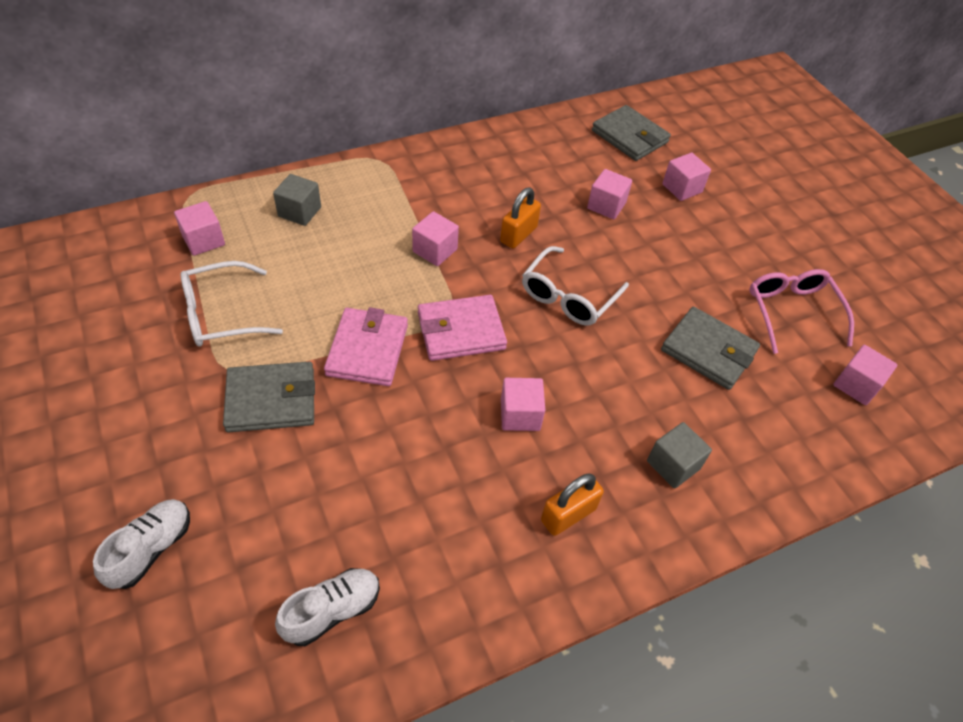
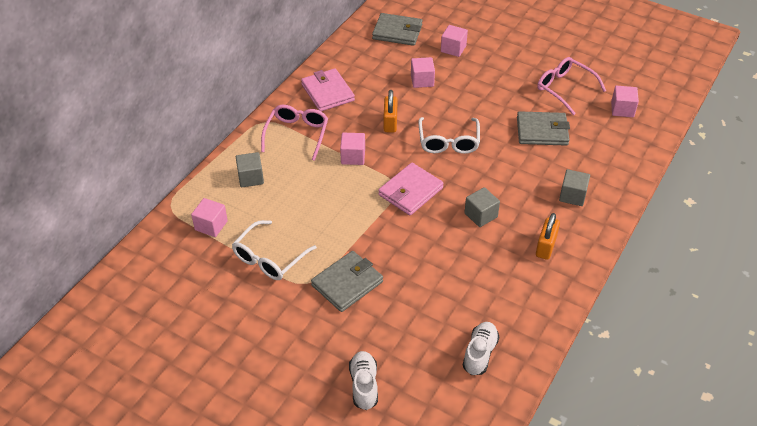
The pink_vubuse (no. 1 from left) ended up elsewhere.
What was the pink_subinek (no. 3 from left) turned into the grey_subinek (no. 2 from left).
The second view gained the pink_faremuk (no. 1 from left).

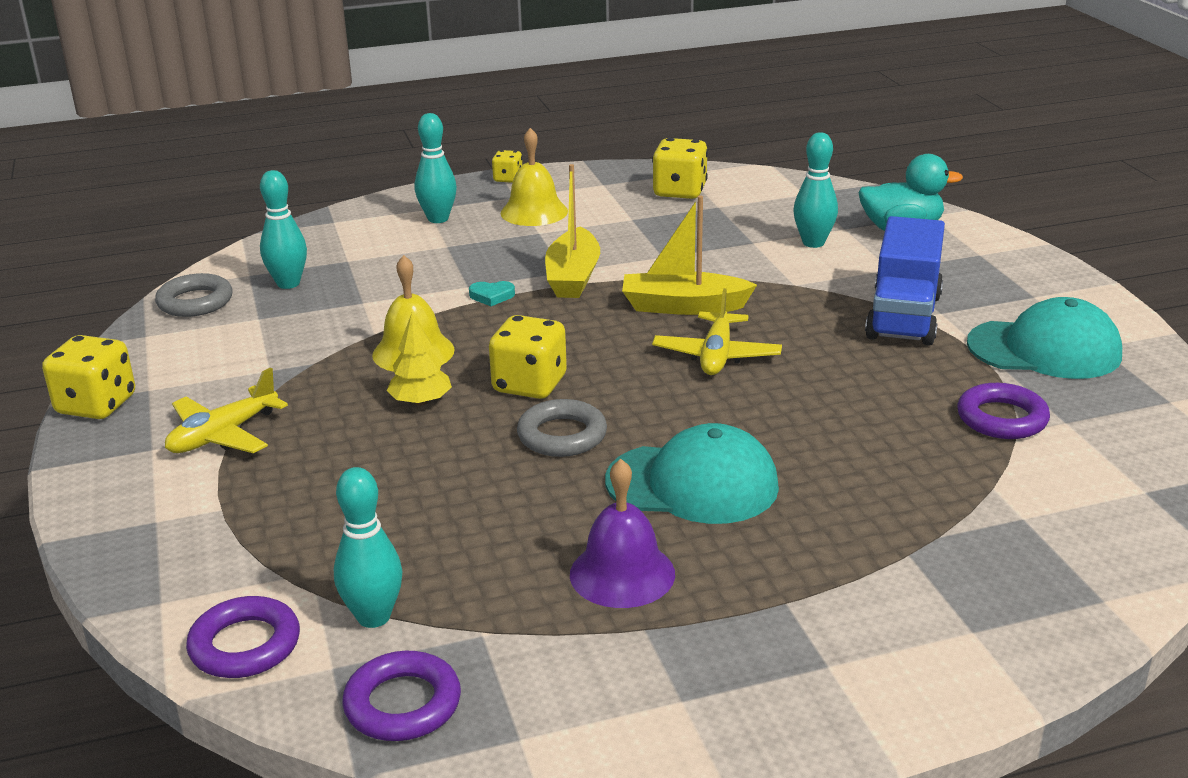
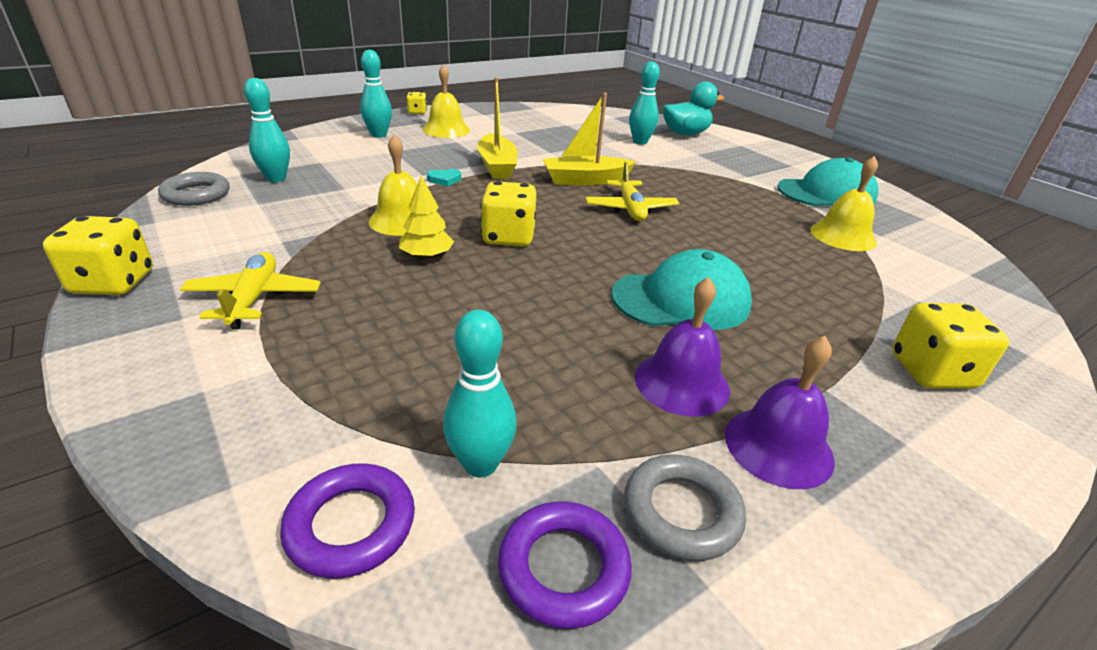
The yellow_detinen (no. 1 from left) ended up facing another way, 150 degrees clockwise from before.
The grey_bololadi (no. 2 from left) ended up elsewhere.
The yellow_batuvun (no. 4 from left) ended up elsewhere.
The second view lost the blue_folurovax.
Where the purple_bololadi (no. 3 from left) stood, the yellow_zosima (no. 3 from left) came to stand.
The second view gained the purple_zosima (no. 2 from left).

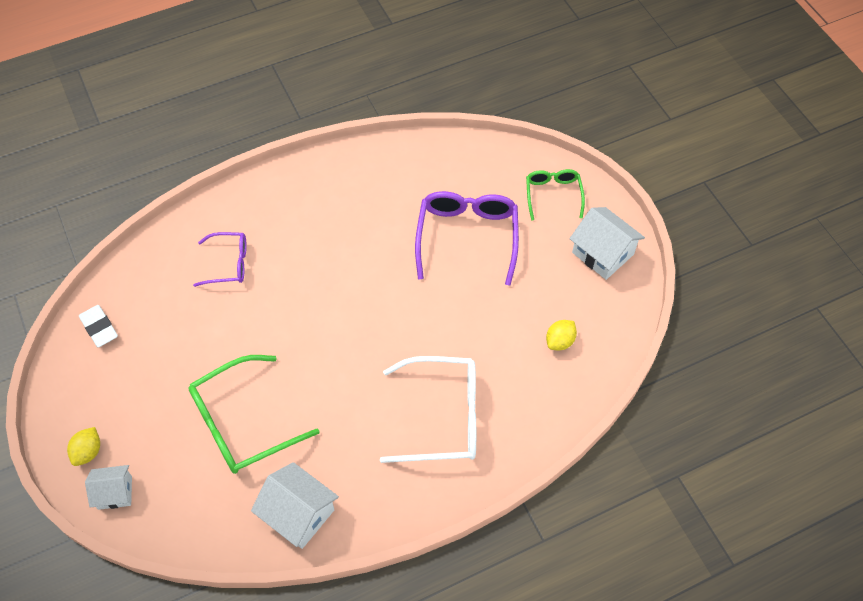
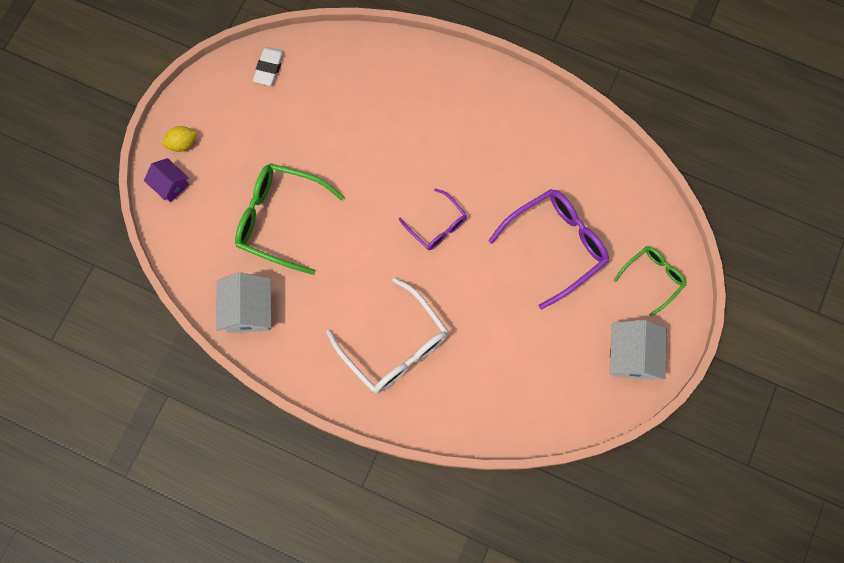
What was the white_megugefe (no. 1 from left) turned into the purple_megugefe.
The purple_faremuk (no. 1 from left) ended up elsewhere.
The second view lost the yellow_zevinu (no. 2 from left).

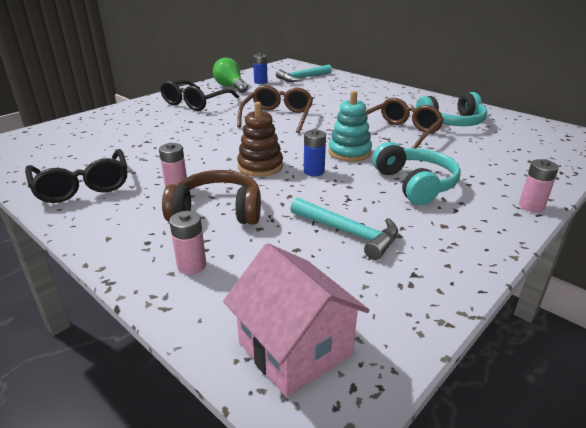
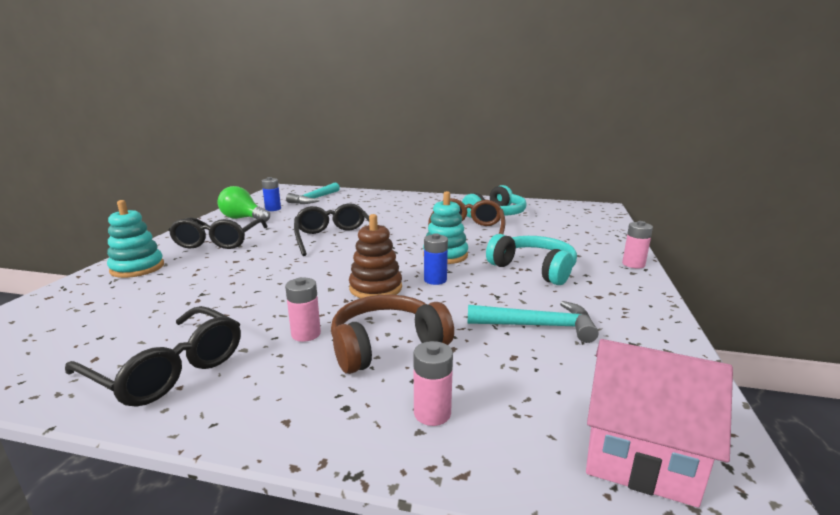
What was the brown_faremuk (no. 1 from left) turned into the black_faremuk (no. 3 from left).
The second view gained the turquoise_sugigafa (no. 1 from left).

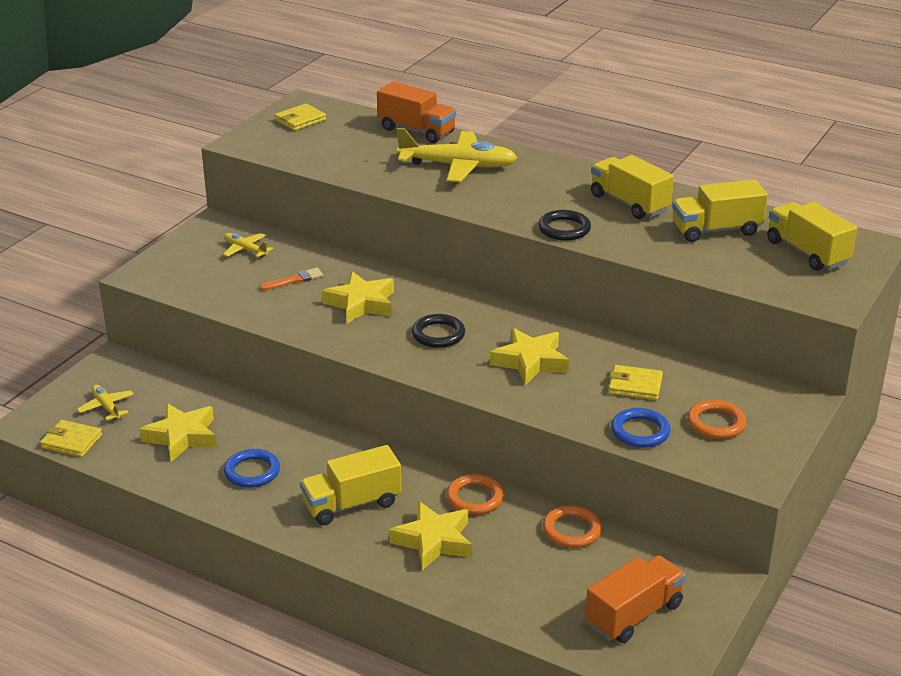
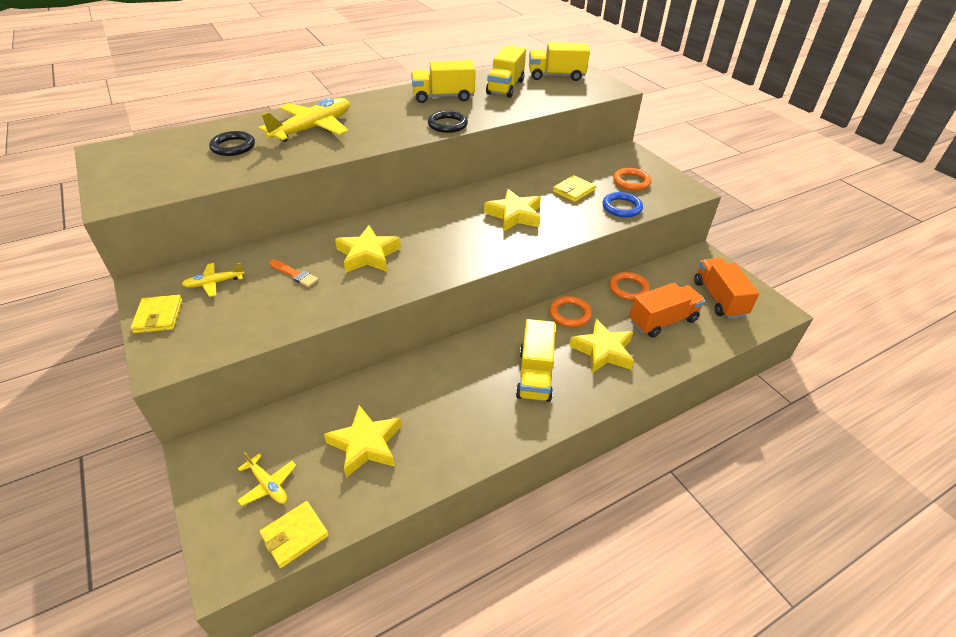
The yellow_detinen (no. 1 from left in the first image) ended up facing another way, 135 degrees counterclockwise from before.
The second view lost the blue_bololadi (no. 1 from left).
The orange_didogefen ended up facing another way, 120 degrees clockwise from before.
The yellow_vubuse (no. 2 from left in the first image) ended up elsewhere.
The orange_folurovax (no. 1 from left) ended up elsewhere.
The black_bololadi (no. 1 from left) ended up elsewhere.

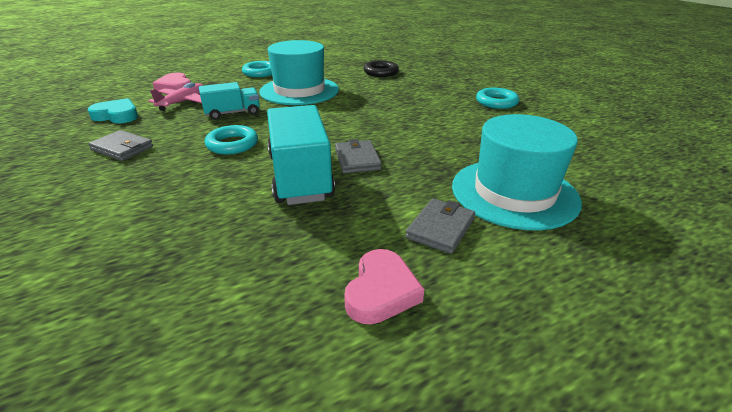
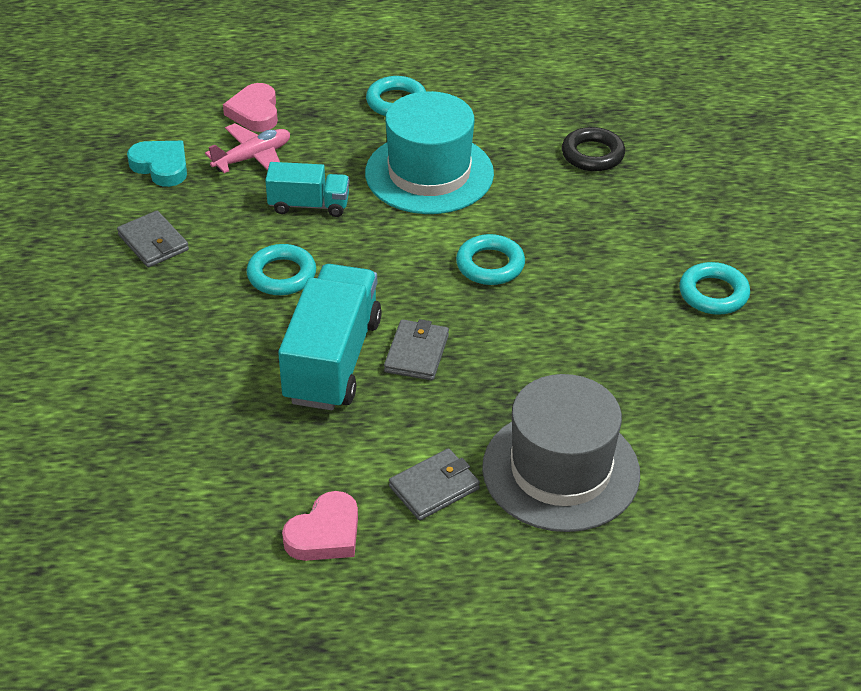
What was the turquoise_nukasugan (no. 2 from left) turned into the grey_nukasugan.
The second view gained the turquoise_bololadi (no. 3 from left).

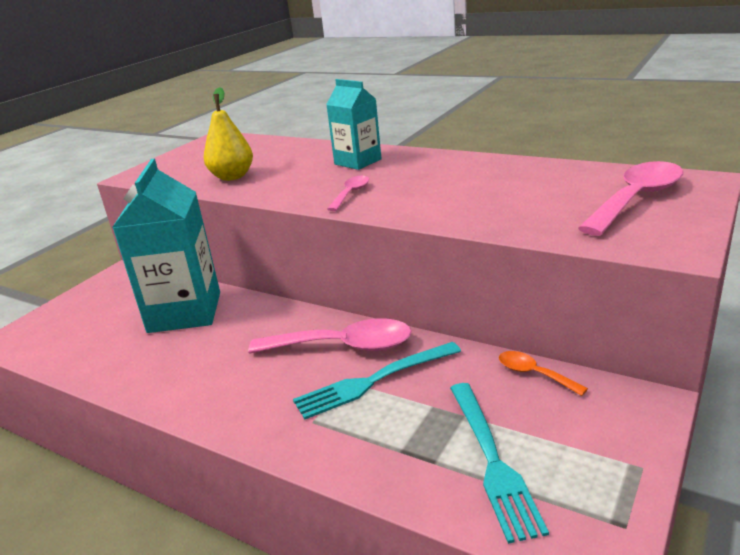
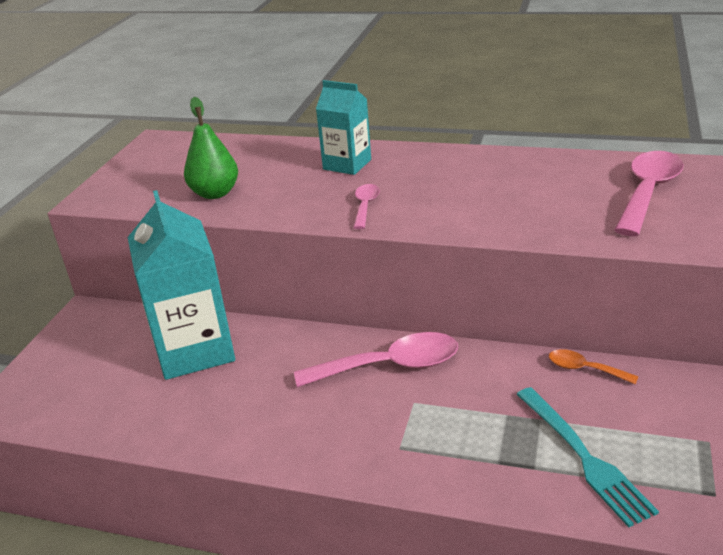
What was the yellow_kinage turned into the green_kinage.
The second view lost the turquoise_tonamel (no. 1 from left).

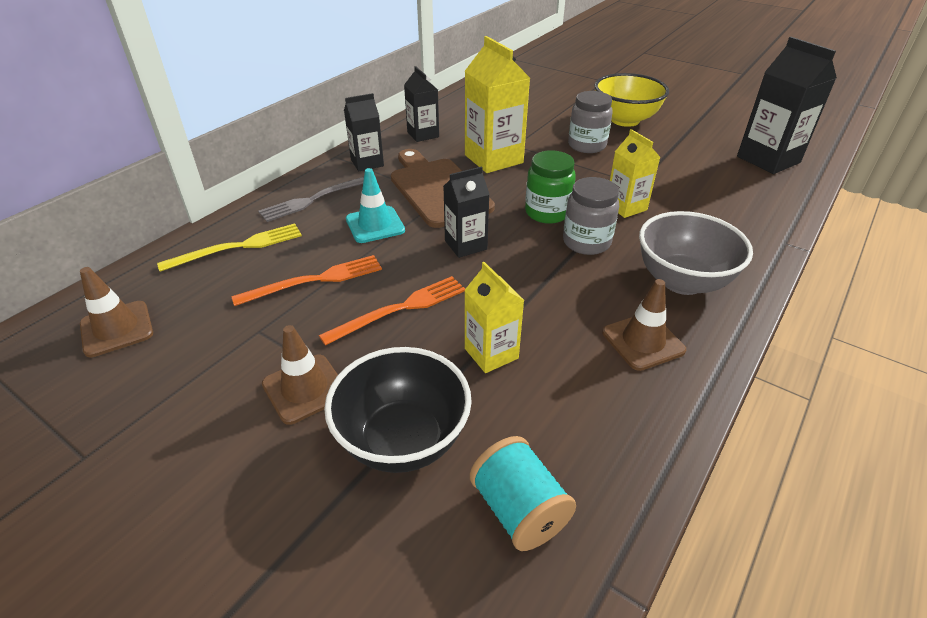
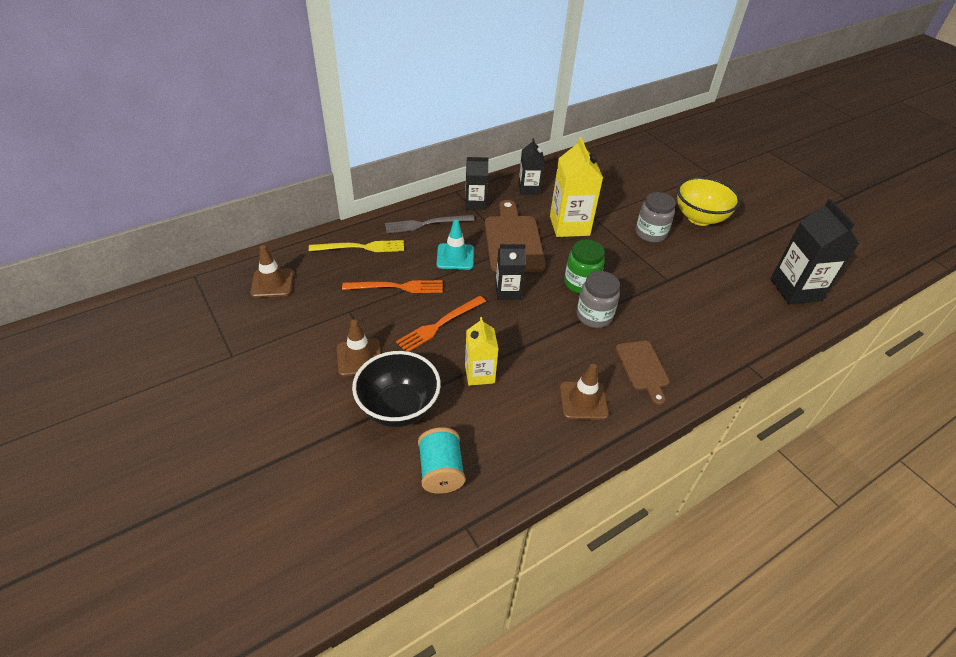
The orange_tonamel (no. 2 from left) ended up facing another way, 150 degrees clockwise from before.
The second view lost the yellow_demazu (no. 3 from left).
Where the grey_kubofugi stood, the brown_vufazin (no. 2 from left) came to stand.

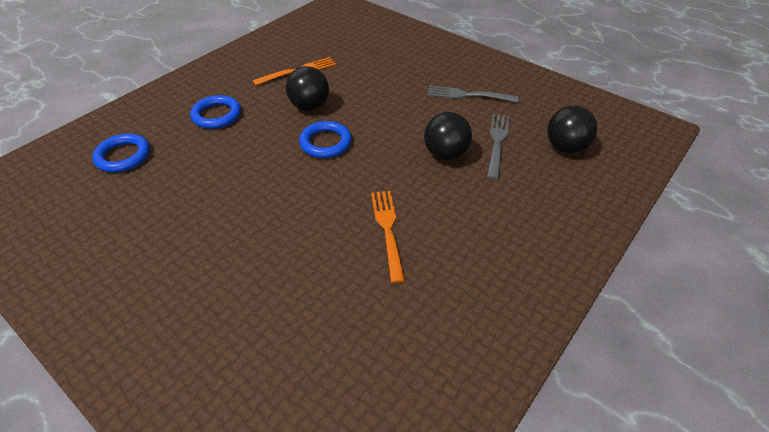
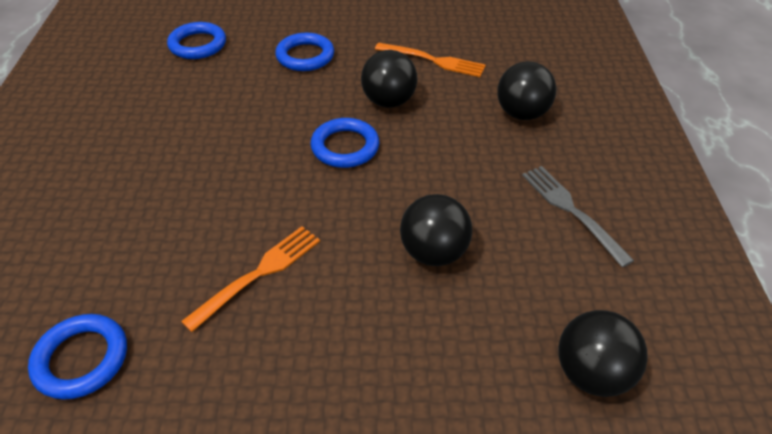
The second view lost the grey_tonamel (no. 2 from left).
The second view gained the blue_bololadi (no. 1 from left).
The second view gained the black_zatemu (no. 3 from left).

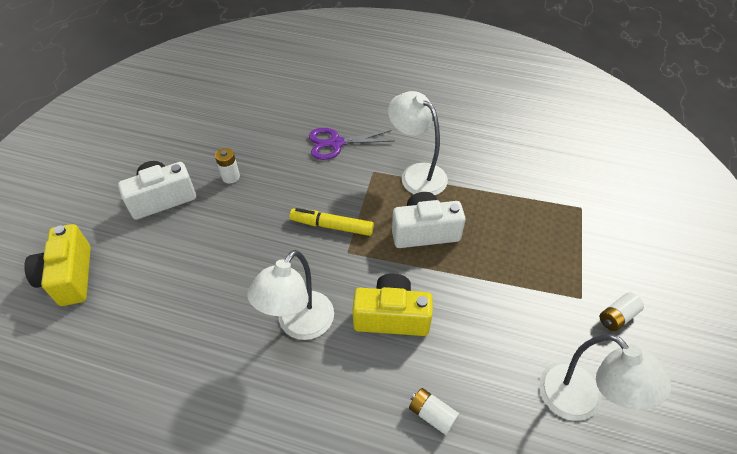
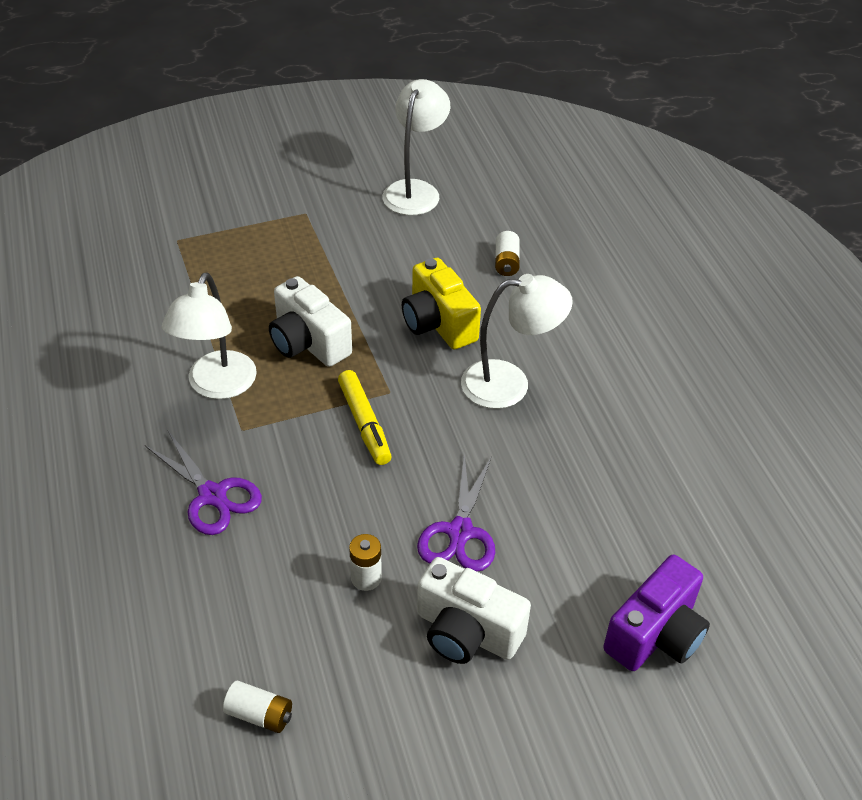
What was the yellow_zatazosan (no. 1 from left) turned into the purple_zatazosan.
The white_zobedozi (no. 3 from left in the first image) ended up elsewhere.
The second view gained the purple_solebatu (no. 2 from left).

